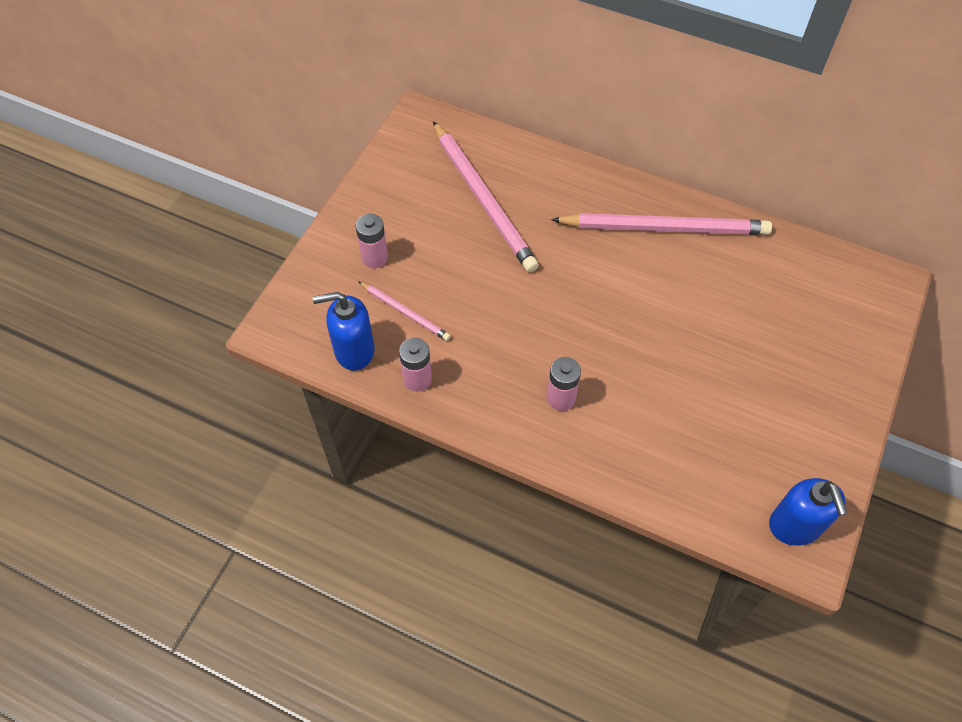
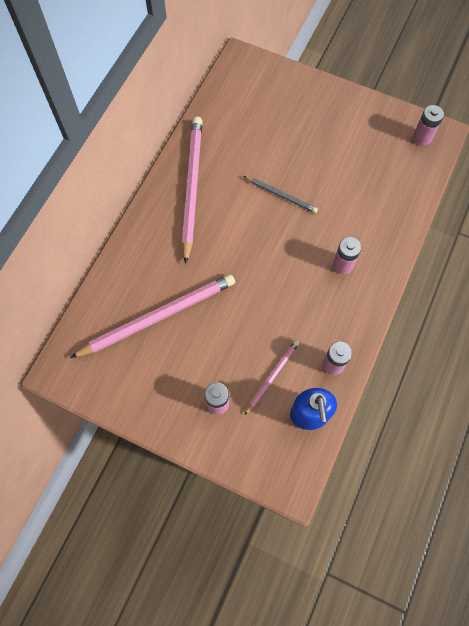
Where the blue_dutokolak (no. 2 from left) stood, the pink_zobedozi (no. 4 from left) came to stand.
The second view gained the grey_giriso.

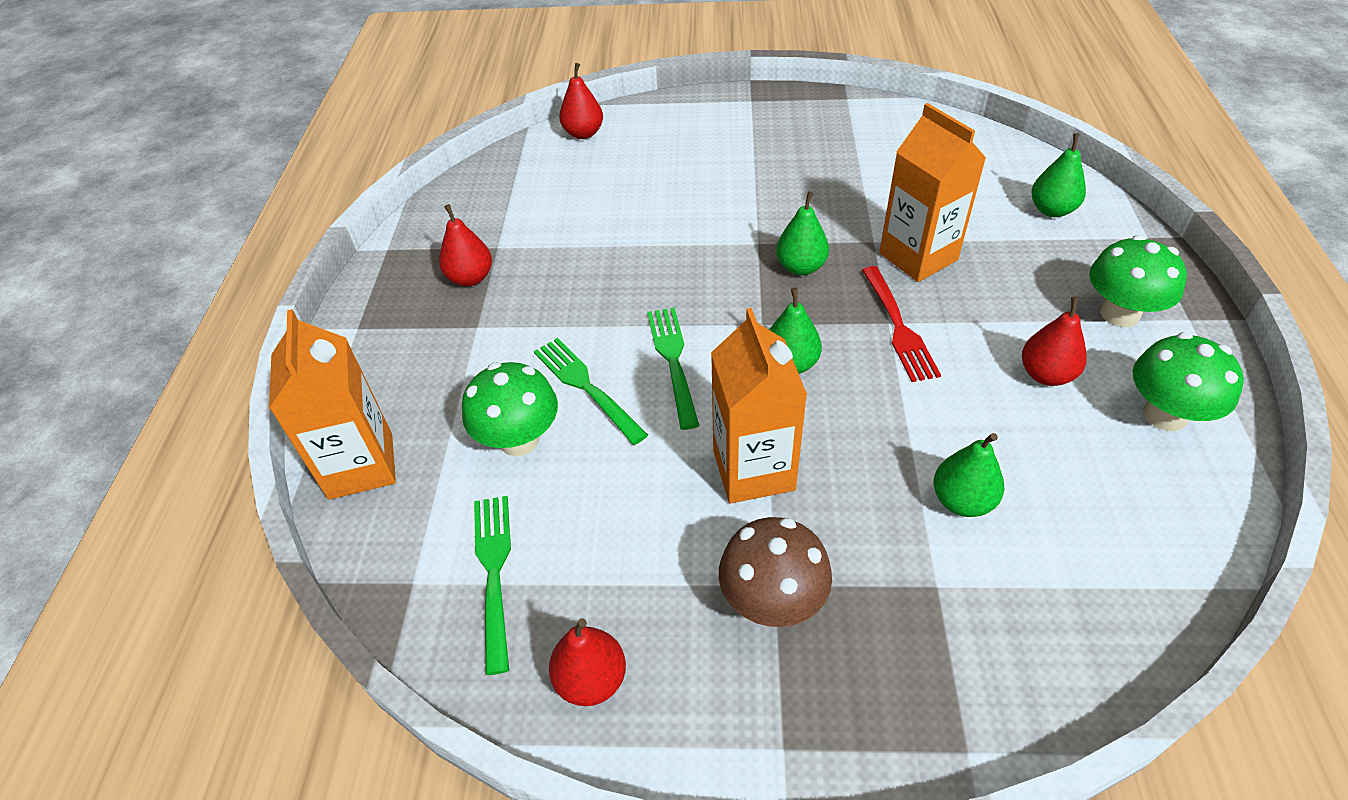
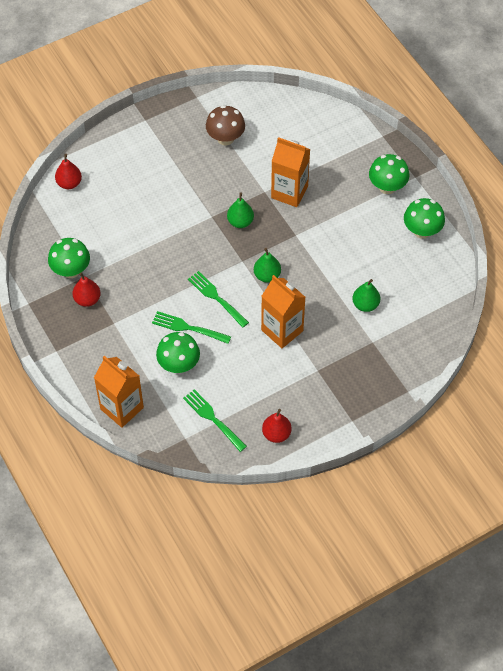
The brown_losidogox ended up elsewhere.
The second view lost the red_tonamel.
The second view lost the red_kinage (no. 4 from left).
The second view lost the green_kinage (no. 4 from left).
The second view gained the green_losidogox (no. 1 from left).

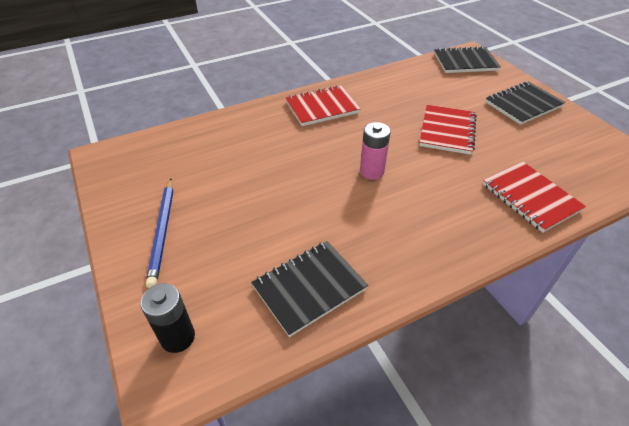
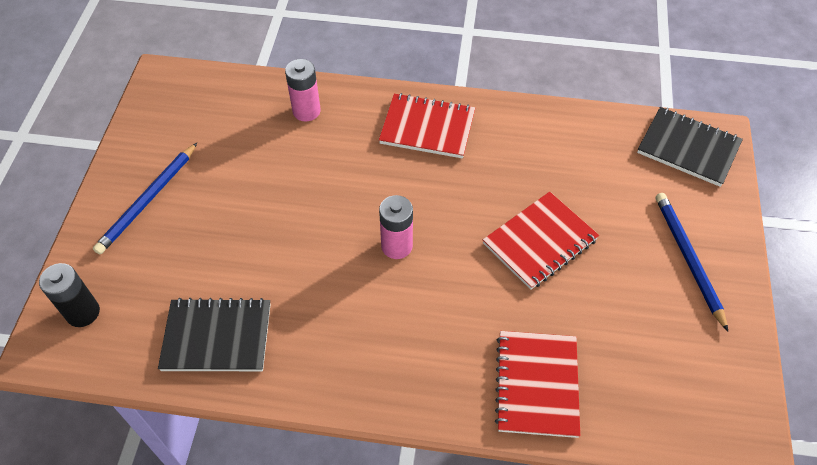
Where the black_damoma (no. 3 from left) stood, the blue_giriso (no. 2 from left) came to stand.
The second view gained the pink_zobedozi (no. 1 from left).

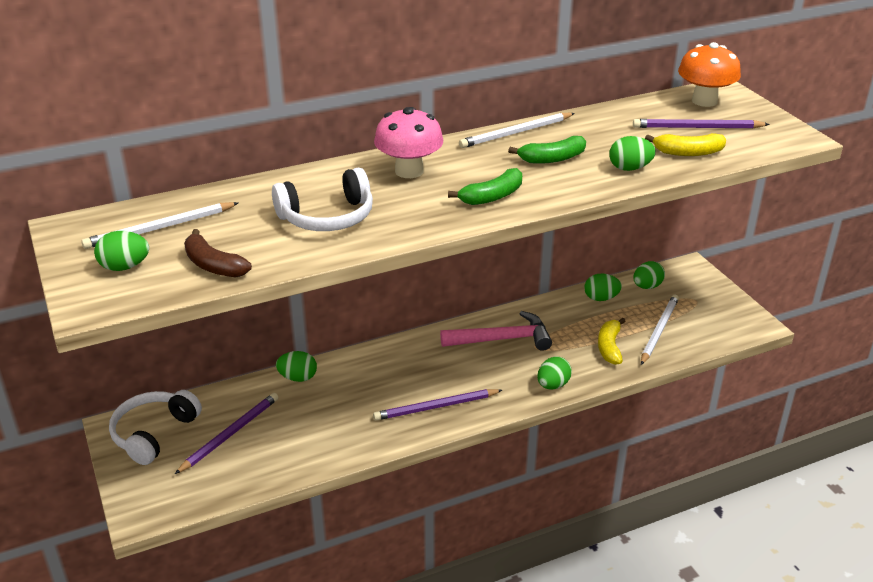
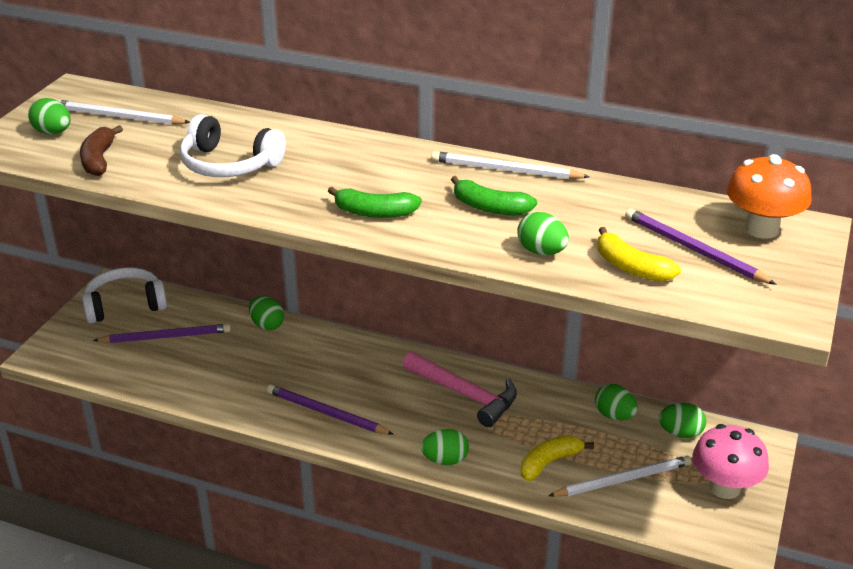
The pink_losidogox ended up elsewhere.

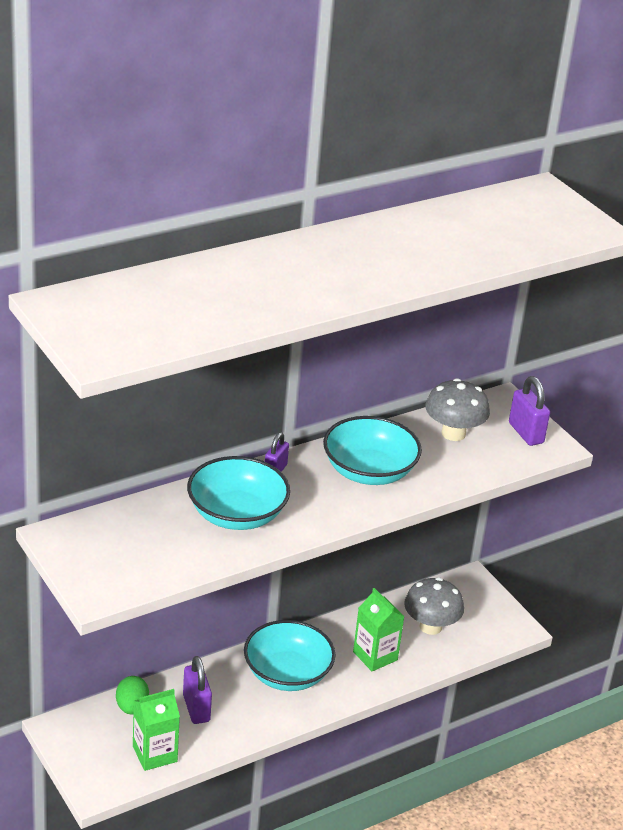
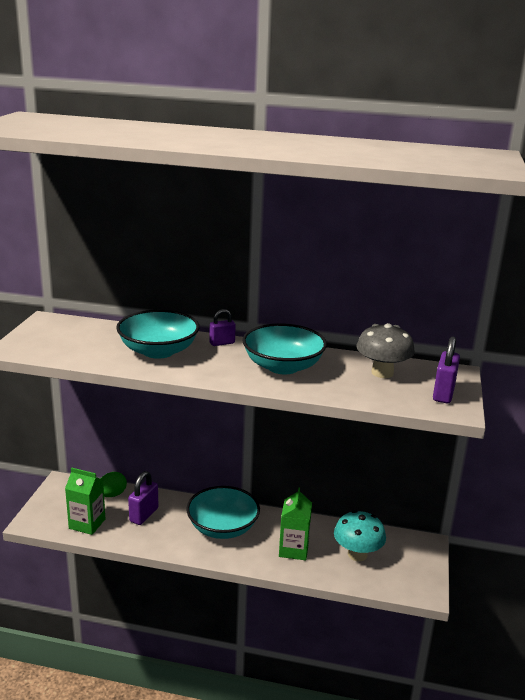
What was the grey_losidogox (no. 1 from left) turned into the turquoise_losidogox.

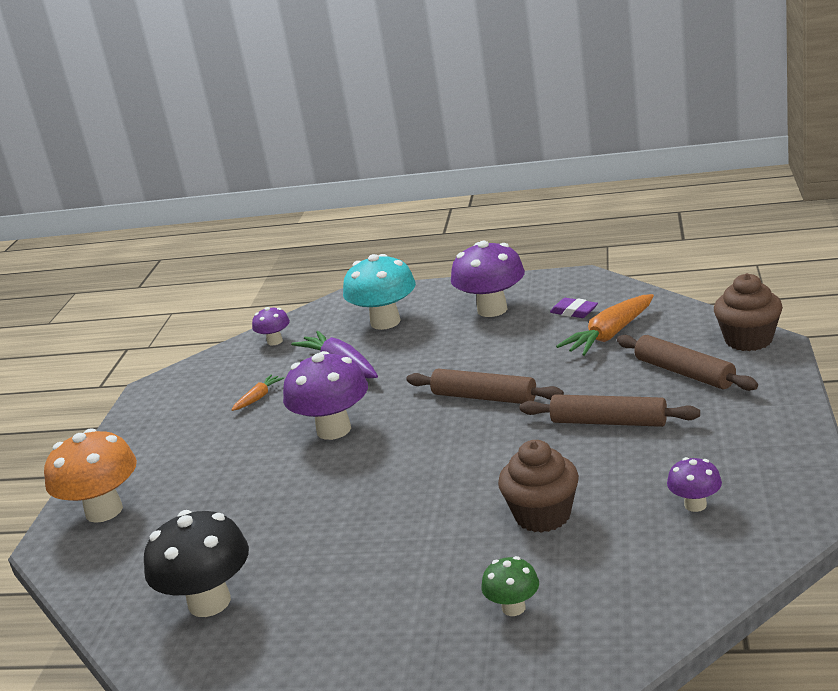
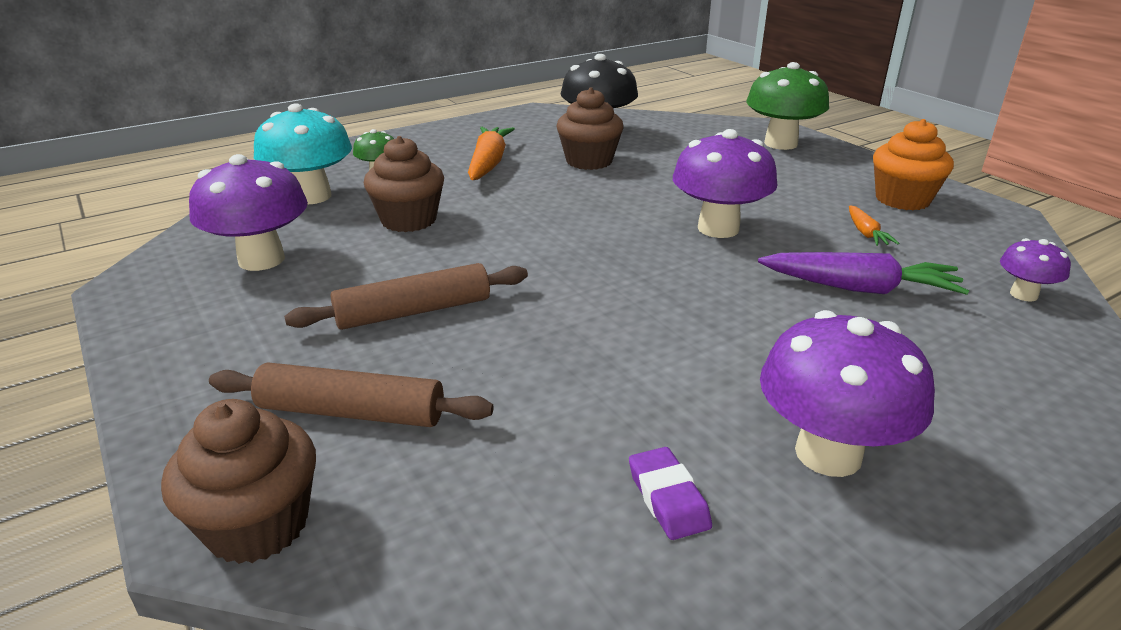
What was the orange_losidogox turned into the green_losidogox (no. 2 from left).
The turquoise_losidogox ended up elsewhere.
The second view lost the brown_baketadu (no. 1 from left).
The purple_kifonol ended up facing another way, 75 degrees clockwise from before.
The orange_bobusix (no. 2 from left in the first image) ended up elsewhere.
The size of the purple_losidogox (no. 4 from left in the first image) changed by a factor of 1.92.
The second view gained the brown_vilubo (no. 3 from left).
The second view gained the orange_vilubo.

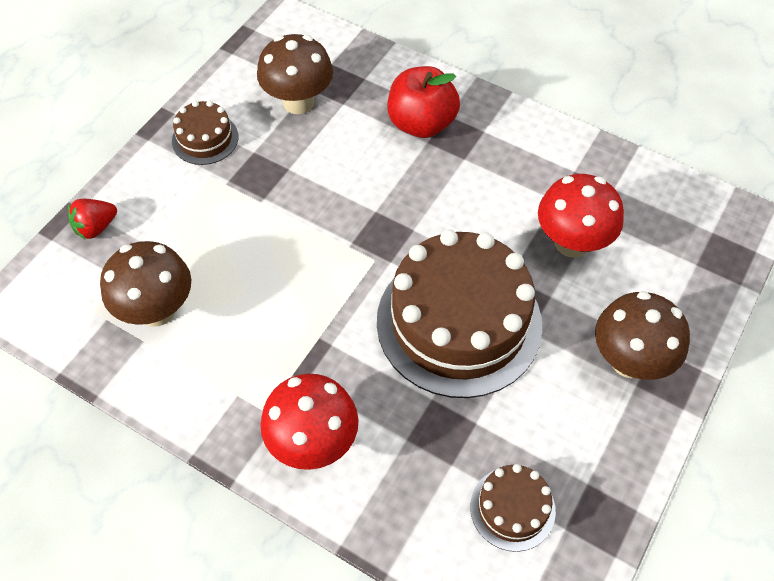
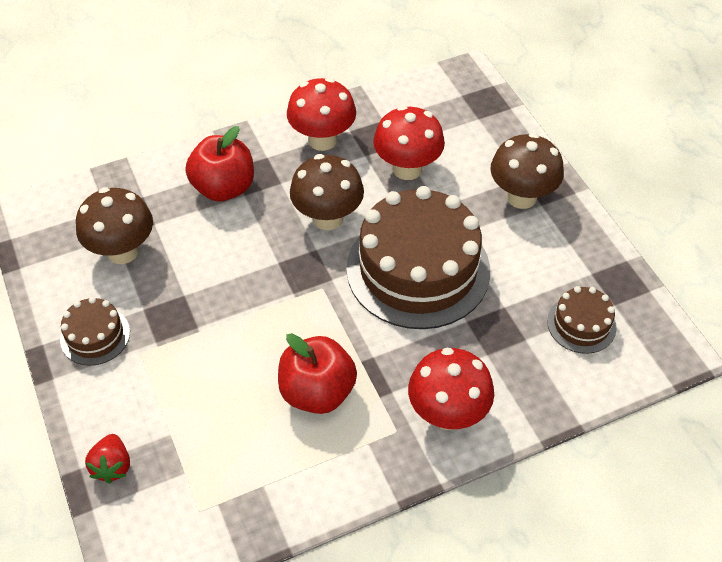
The brown_losidogox (no. 1 from left in the first image) ended up elsewhere.
The second view gained the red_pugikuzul (no. 2 from left).
The second view gained the red_losidogox (no. 1 from left).

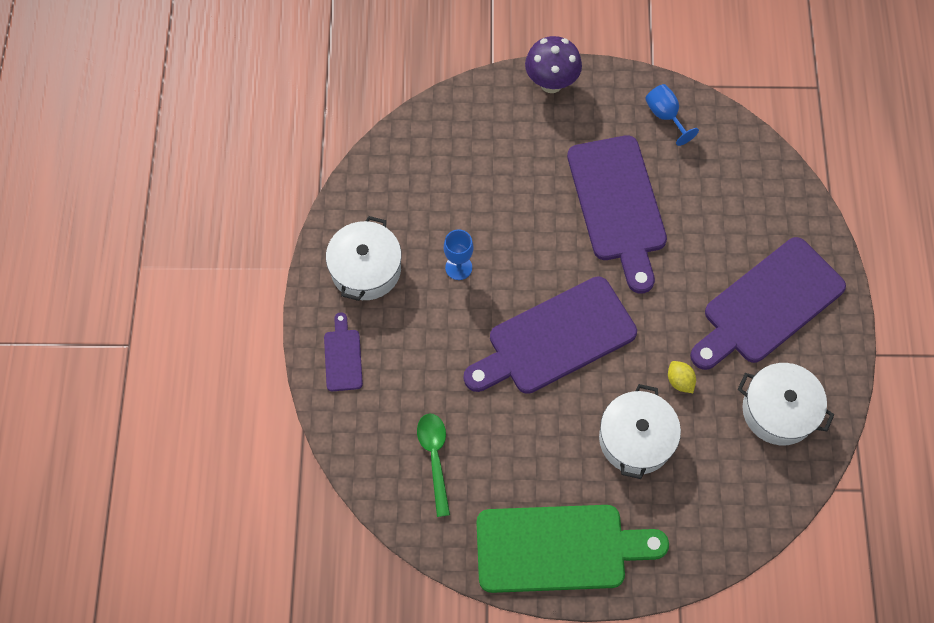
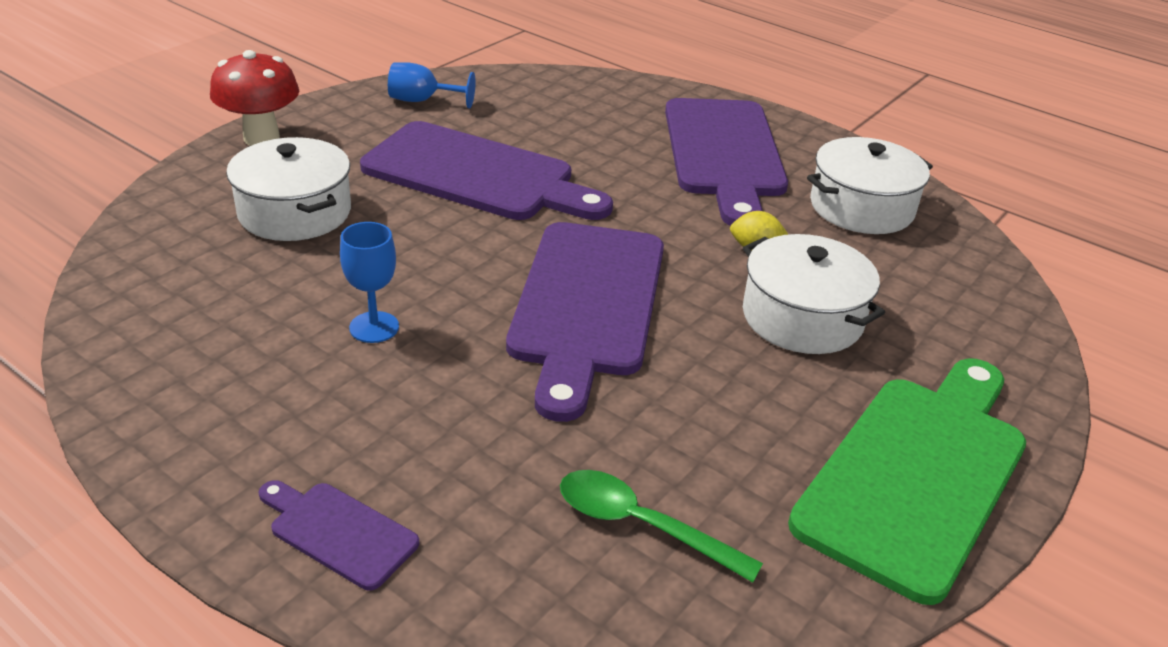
The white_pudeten (no. 1 from left) ended up elsewhere.
What was the purple_losidogox turned into the red_losidogox.

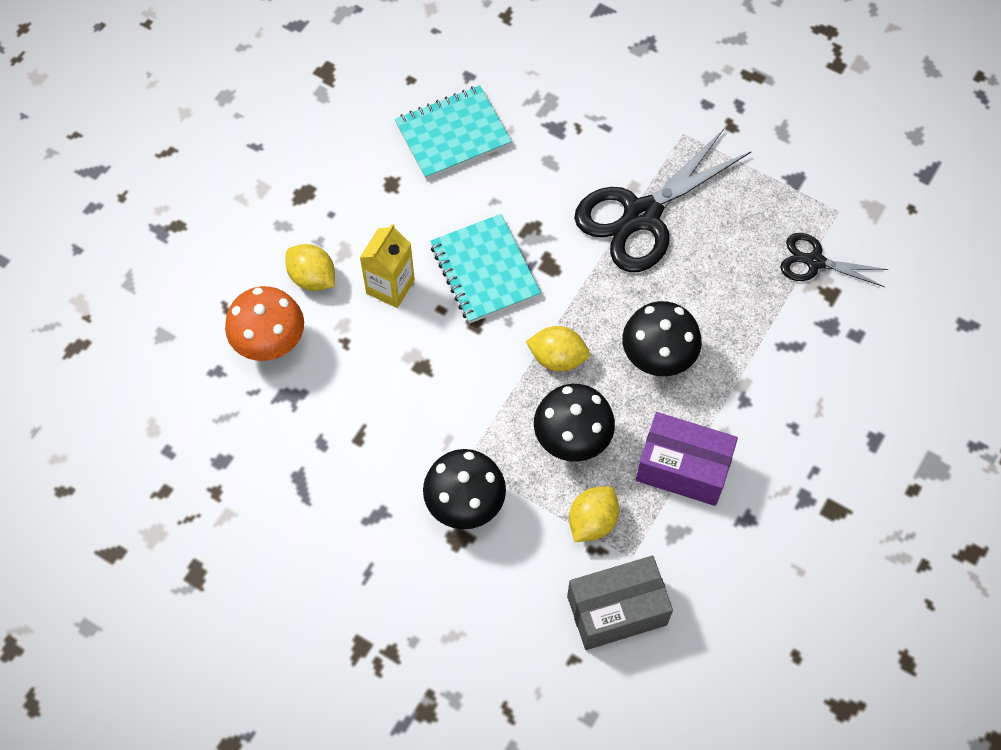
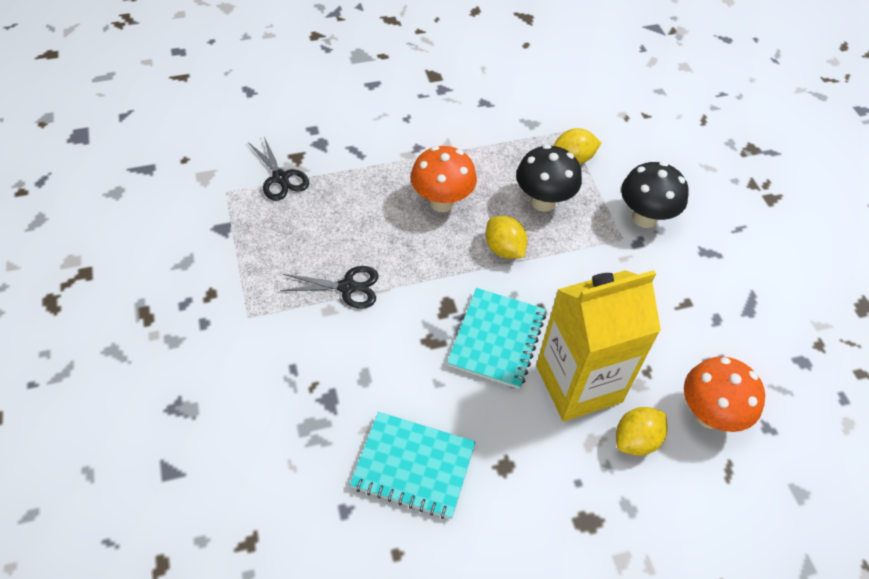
The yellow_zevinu (no. 1 from left in the first image) ended up facing another way, 60 degrees clockwise from before.
The size of the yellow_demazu changed by a factor of 1.87.
The second view lost the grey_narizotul.
The size of the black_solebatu (no. 1 from left in the first image) changed by a factor of 0.53.
What was the black_losidogox (no. 3 from left) turned into the orange_losidogox (no. 1 from left).
The second view lost the purple_narizotul.

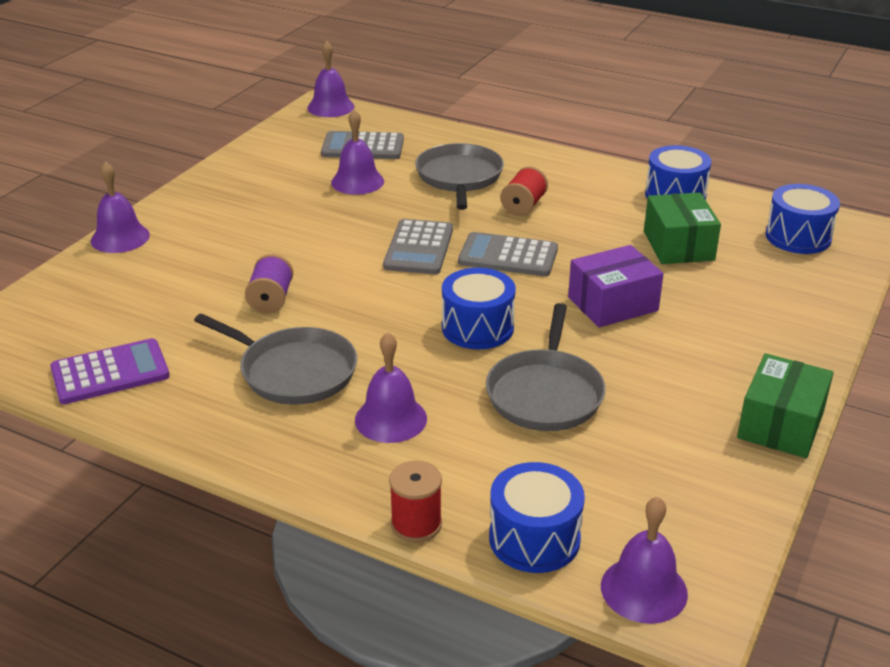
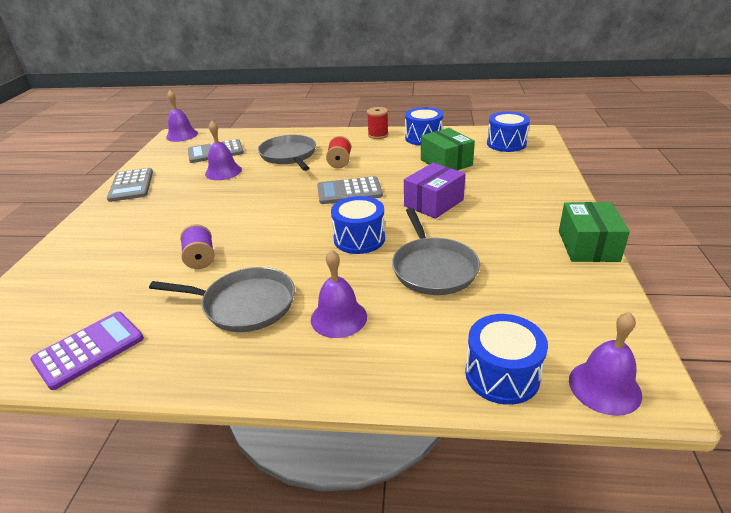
The second view lost the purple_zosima (no. 1 from left).
The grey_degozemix (no. 2 from left in the first image) ended up elsewhere.
The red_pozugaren (no. 1 from left in the first image) ended up elsewhere.

